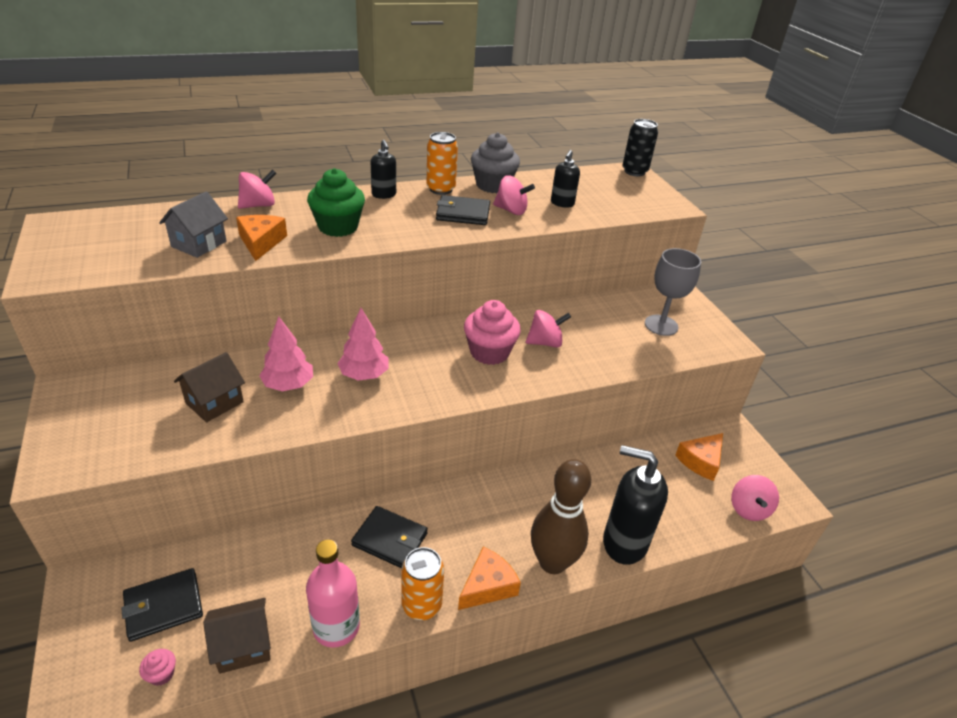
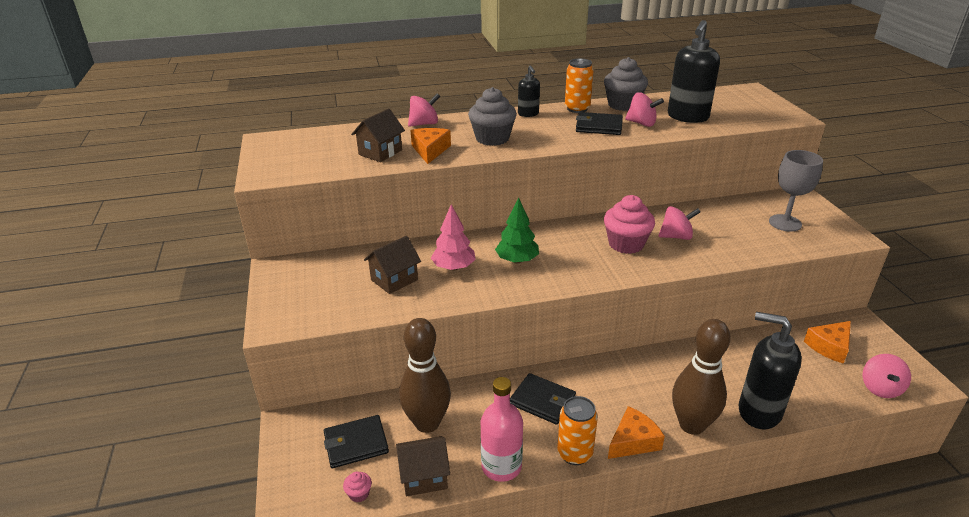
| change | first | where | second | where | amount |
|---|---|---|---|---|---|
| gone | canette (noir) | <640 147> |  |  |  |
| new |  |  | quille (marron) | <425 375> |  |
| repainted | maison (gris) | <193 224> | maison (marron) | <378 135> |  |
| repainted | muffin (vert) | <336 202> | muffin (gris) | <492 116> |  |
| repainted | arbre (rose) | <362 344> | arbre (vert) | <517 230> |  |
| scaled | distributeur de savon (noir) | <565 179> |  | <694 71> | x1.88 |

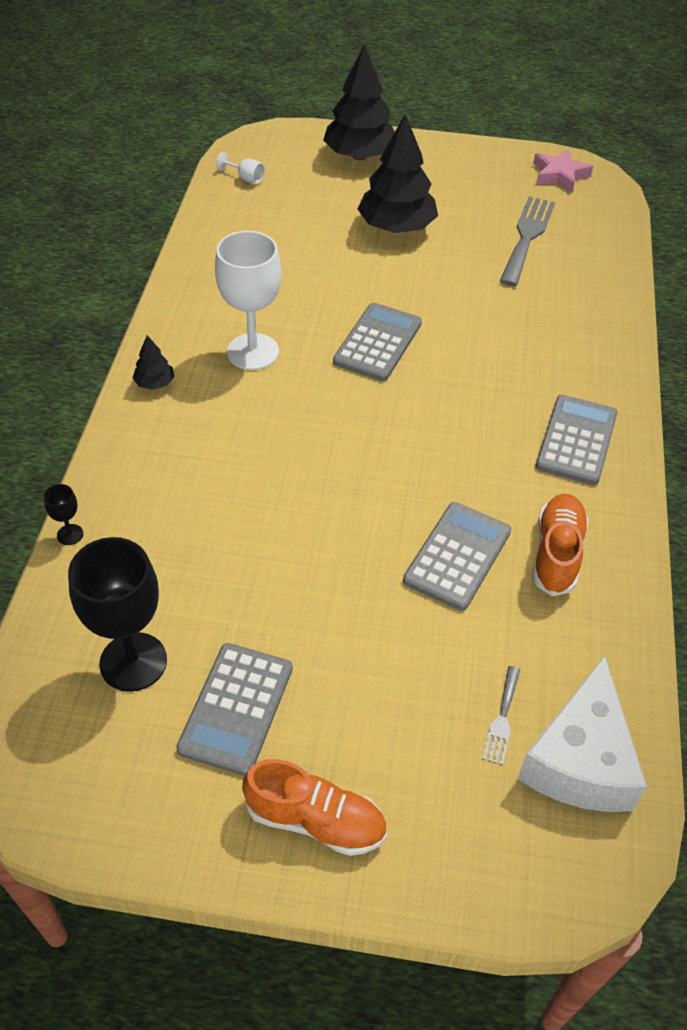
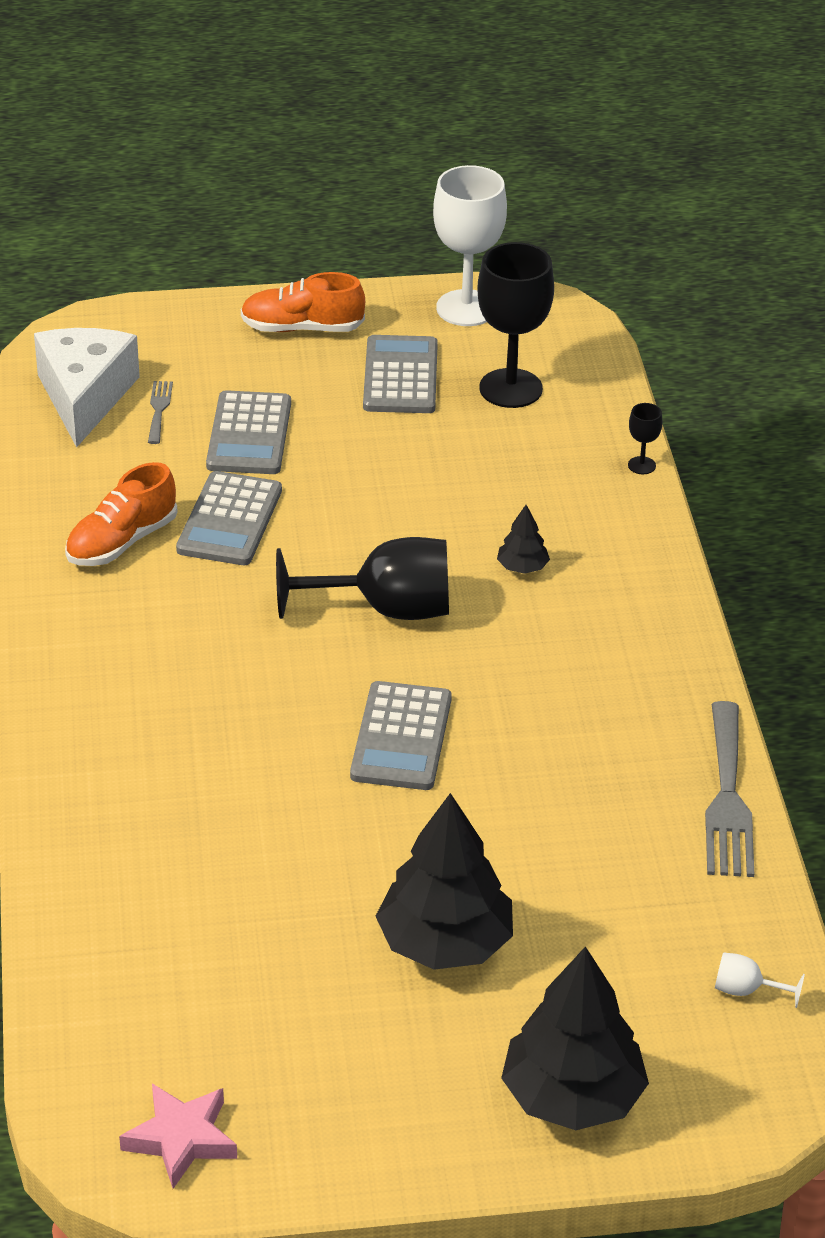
| change | first | where | second | where | amount |
|---|---|---|---|---|---|
| new |  |  | verre à pied (noir) | <362 578> |  |
| shifted | arbre (noir) | <153 362> |  | <523 539> |  |
| shifted | verre à pied (blanc) | <248 300> |  | <470 245> |  |
| shifted | fourchette (gris) | <527 241> |  | <729 789> |  |
| shifted | calculatrice (gris) | <576 440> |  | <248 432> |  |
| rotated | chaussure (orange) | <560 545> |  | <121 514> | 45 degrees clockwise |

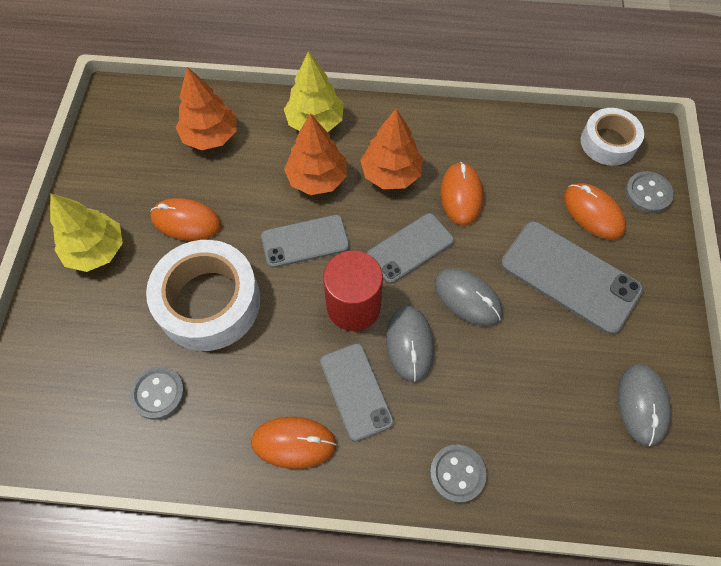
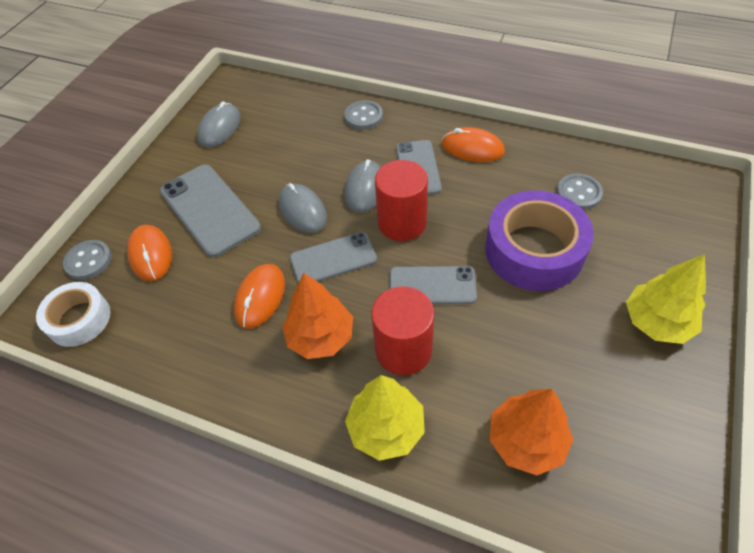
| change | first | where | second | where | amount |
|---|---|---|---|---|---|
| gone | souris (orange) | <185 219> |  |  |  |
| swapped | arbre (orange) | <315 154> | cylindre (rouge) | <402 330> |  |
| repainted | ruban adhésif (blanc) | <203 295> | ruban adhésif (violet) | <539 240> |  |

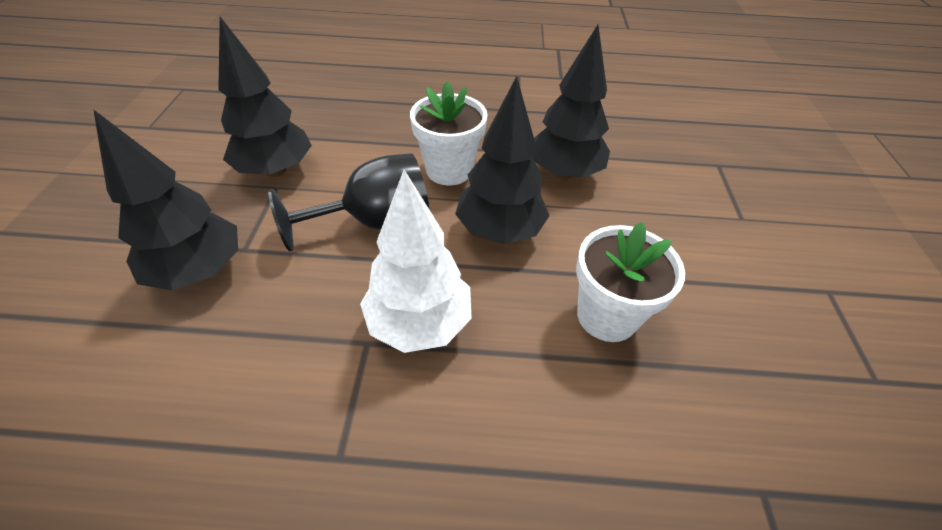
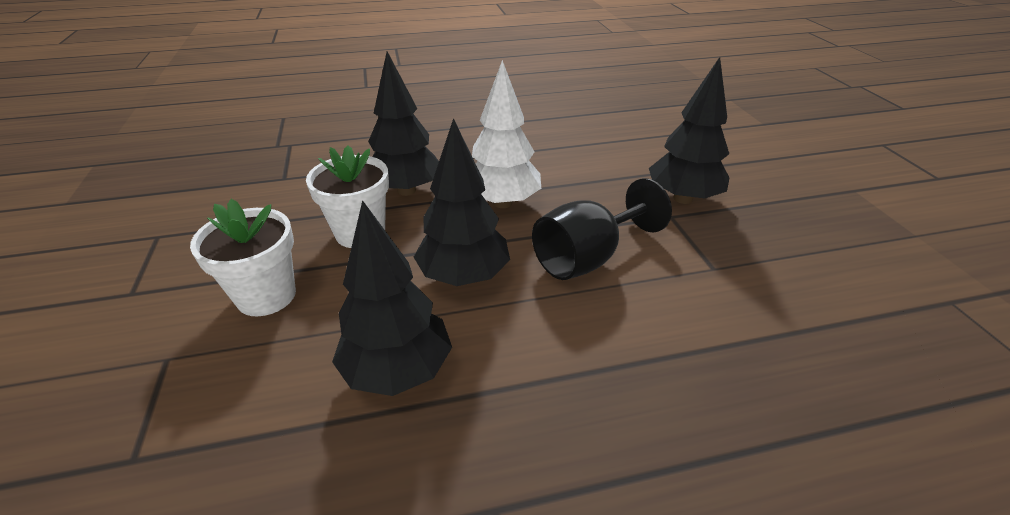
| change | first | where | second | where | amount |
|---|---|---|---|---|---|
| shifted | arbre (noir) | <265 97> |  | <403 124> |  |
| shifted | pot de fleurs (blanc) | <449 133> |  | <243 257> |  |

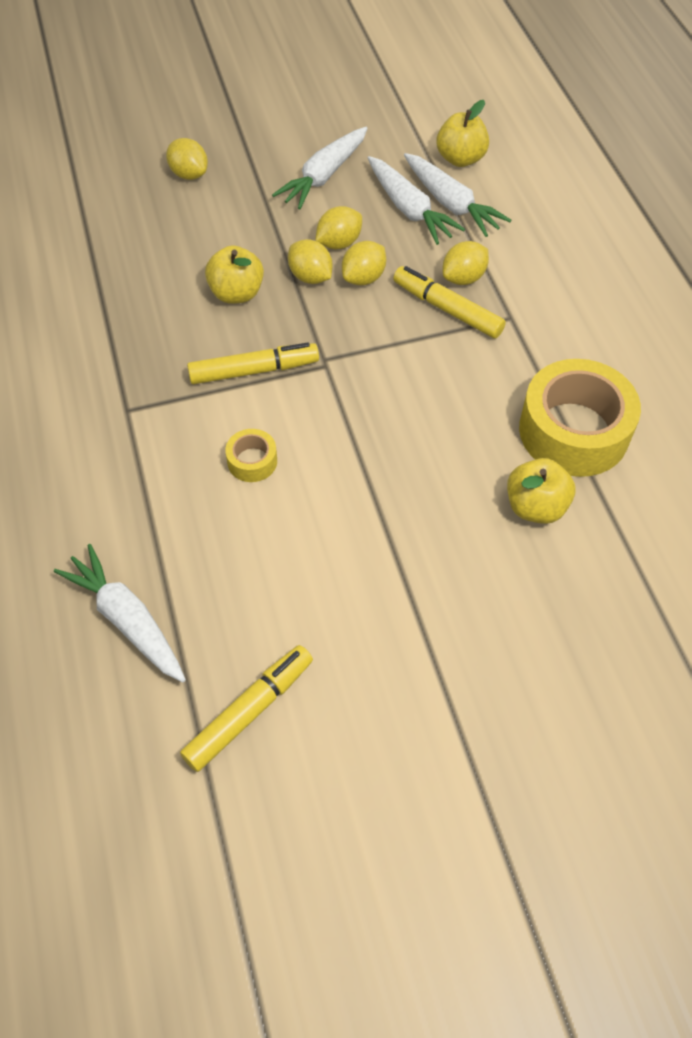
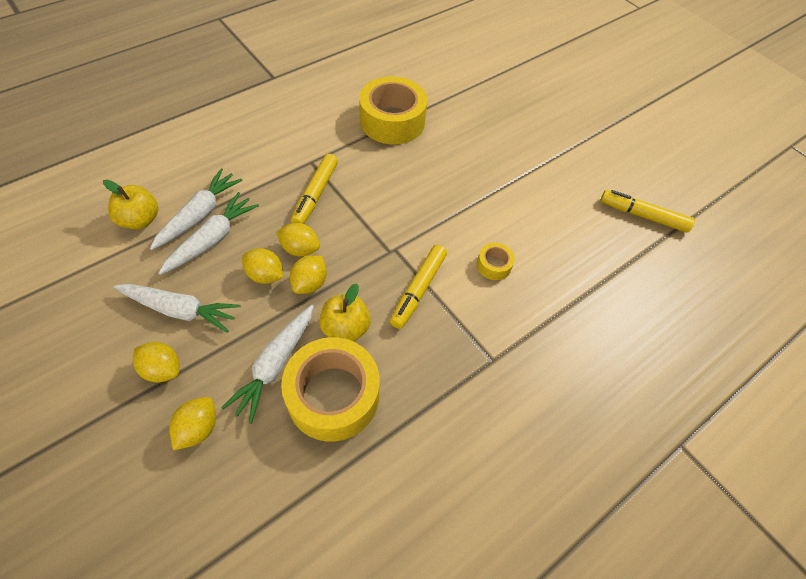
| change | first | where | second | where | amount |
|---|---|---|---|---|---|
| gone | pomme (jaune) | <541 491> |  |  |  |
| new |  |  | ruban adhésif (jaune) | <330 389> |  |
| shifted | carotte (blanc) | <120 613> |  | <267 364> |  |
| shifted | citron (jaune) | <465 263> |  | <156 362> |  |
| rotated | feutre (jaune) | <253 363> |  | <418 287> | 120 degrees counterclockwise |

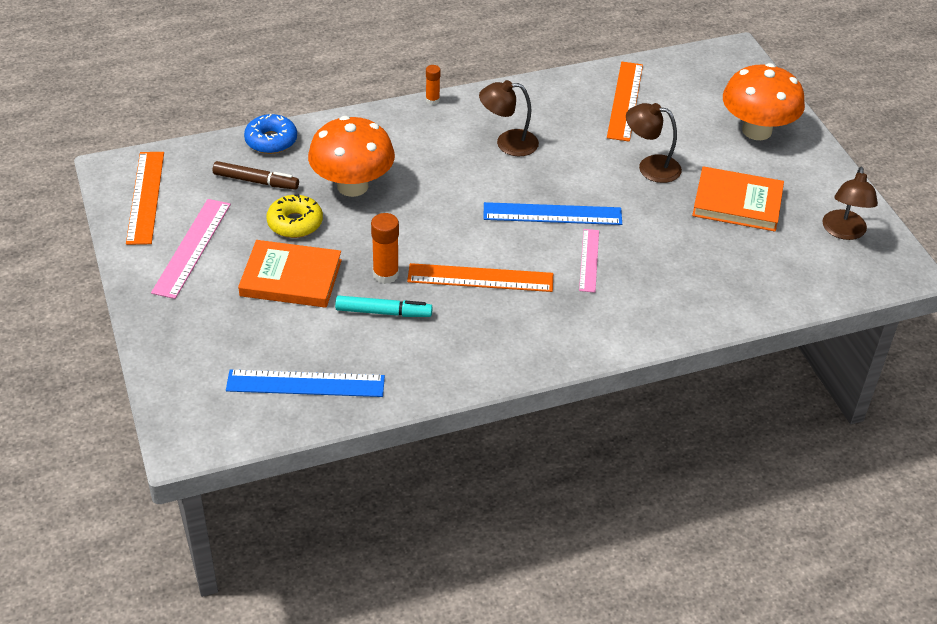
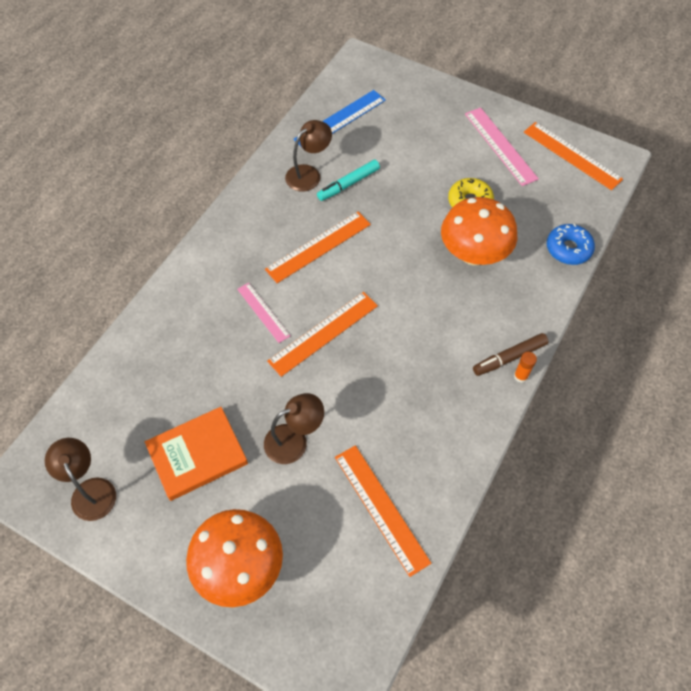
| change | first | where | second | where | amount |
|---|---|---|---|---|---|
| gone | livre (orange) | <290 274> |  |  |  |
| gone | bâton de colle (orange) | <385 248> |  |  |  |
| shifted | feutre (marron) | <256 175> |  | <511 354> |  |
| shifted | lampe (marron) | <509 118> |  | <308 156> |  |
| repainted | règle (bleu) | <552 213> | règle (orange) | <322 334> |  |

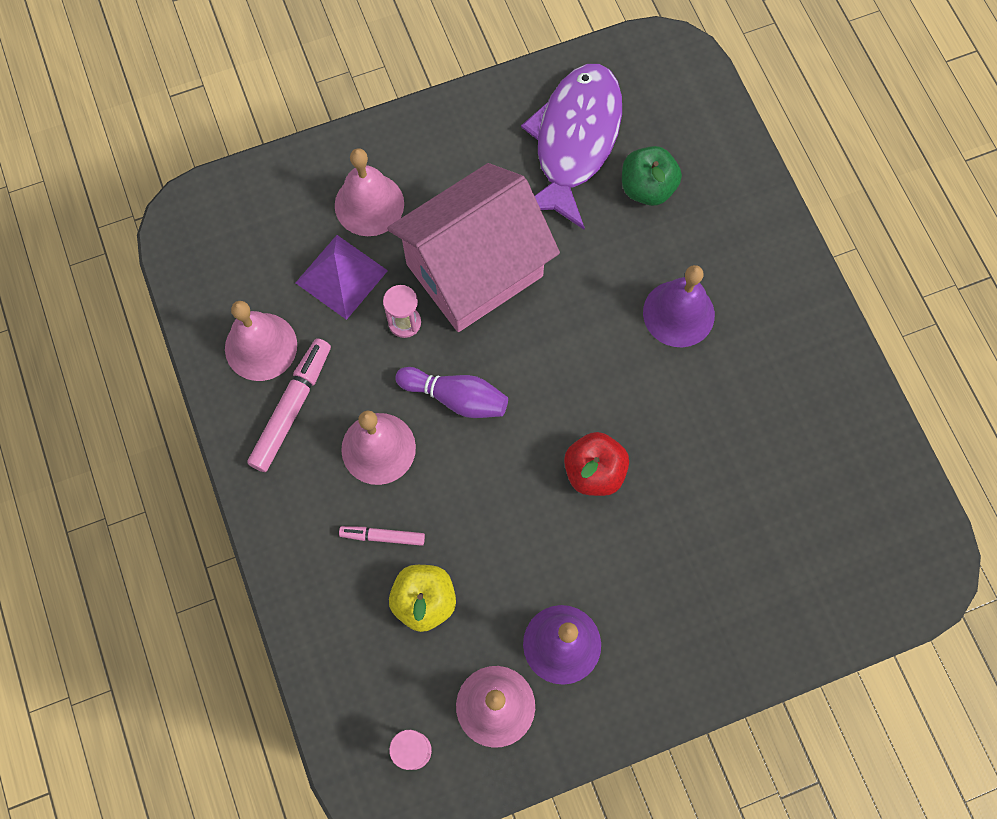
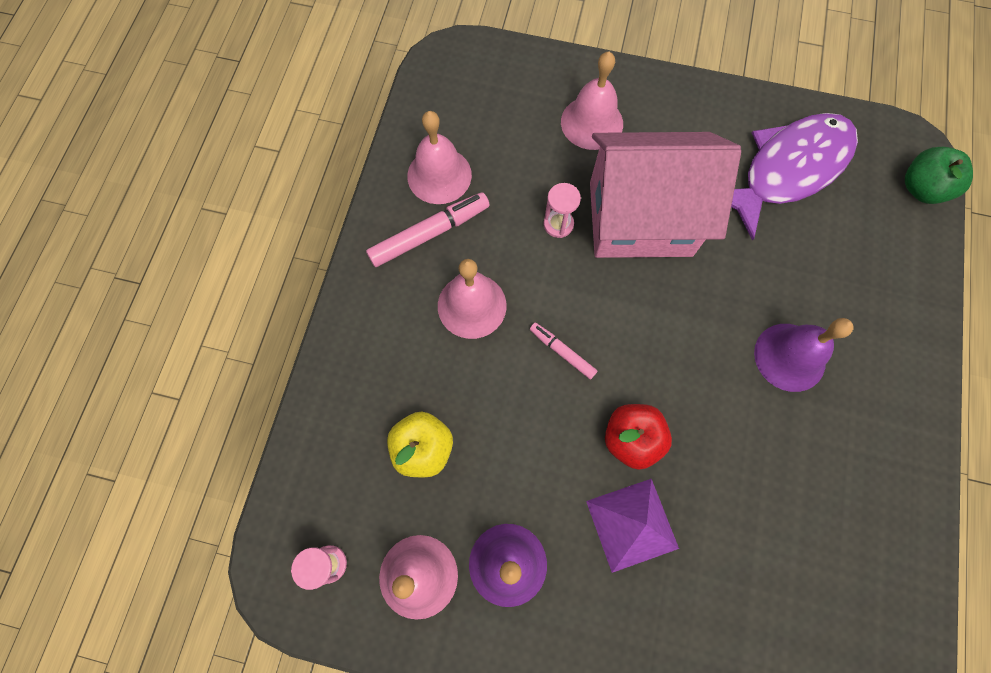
| change | first | where | second | where | amount |
|---|---|---|---|---|---|
| gone | quille (violet) | <451 392> |  |  |  |
| shifted | pyramide (violet) | <342 277> |  | <632 526> |  |
| shifted | feutre (rose) | <382 536> |  | <563 351> |  |
| shifted | pomme (vert) | <652 176> |  | <939 175> |  |

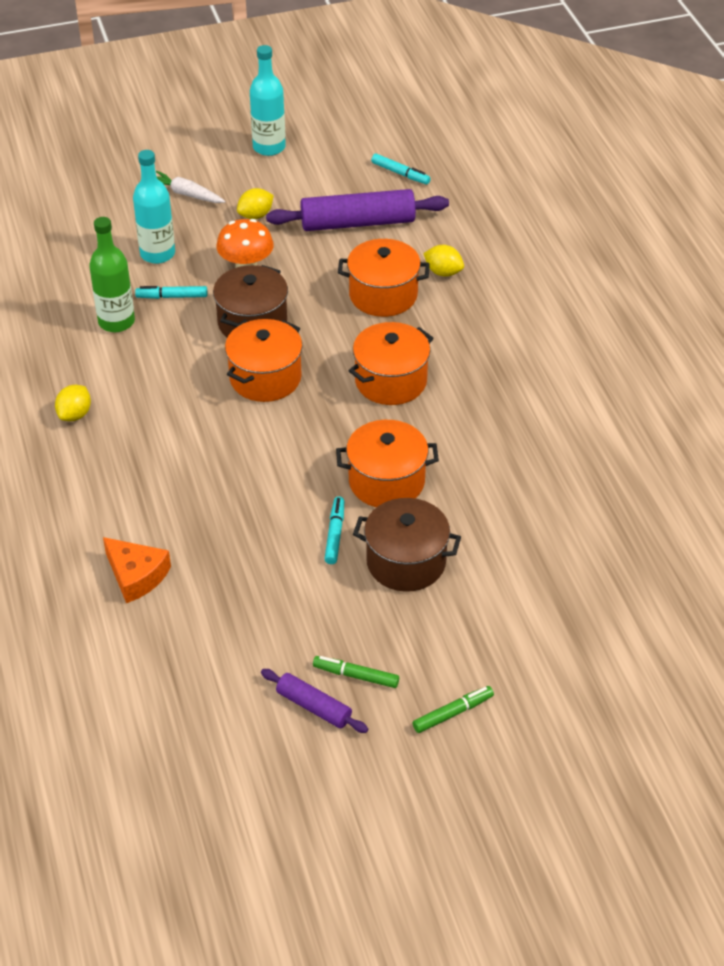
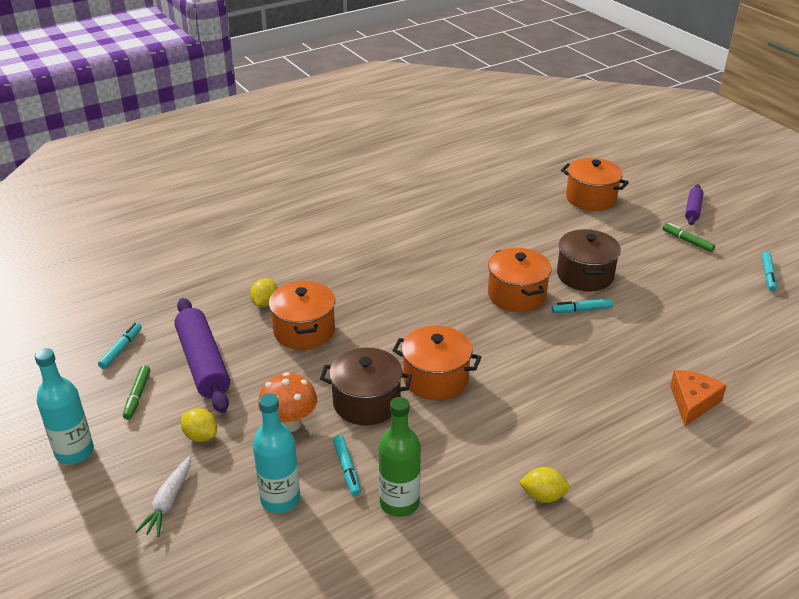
| change | first | where | second | where | amount |
|---|---|---|---|---|---|
| new |  |  | feutre (turquoise) | <769 271> |  |
| shifted | rouleau à pâtisserie (violet) | <314 701> |  | <694 204> |  |
| shifted | feutre (vert) | <356 672> |  | <136 392> |  |
| shifted | marmite (orange) | <391 363> |  | <595 184> |  |

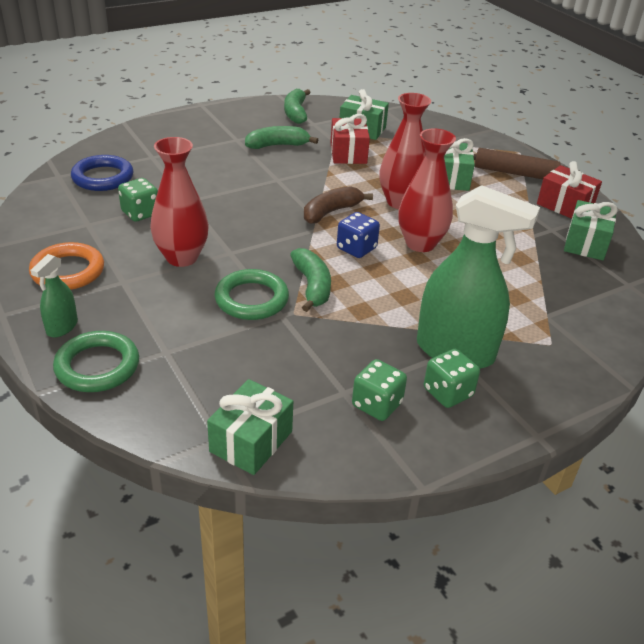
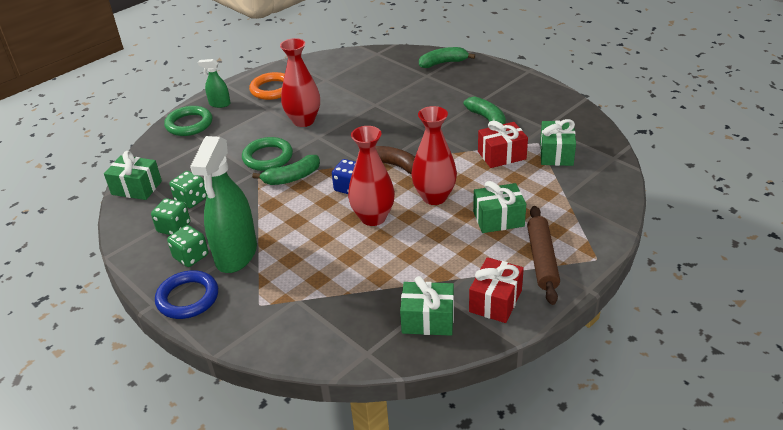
| change | first | where | second | where | amount |
|---|---|---|---|---|---|
| shifted | anneau (bleu) | <102 173> |  | <186 294> |  |
| shifted | dé (vert) | <138 200> |  | <188 189> |  |
| shifted | banane (vert) | <297 106> |  | <447 57> |  |

